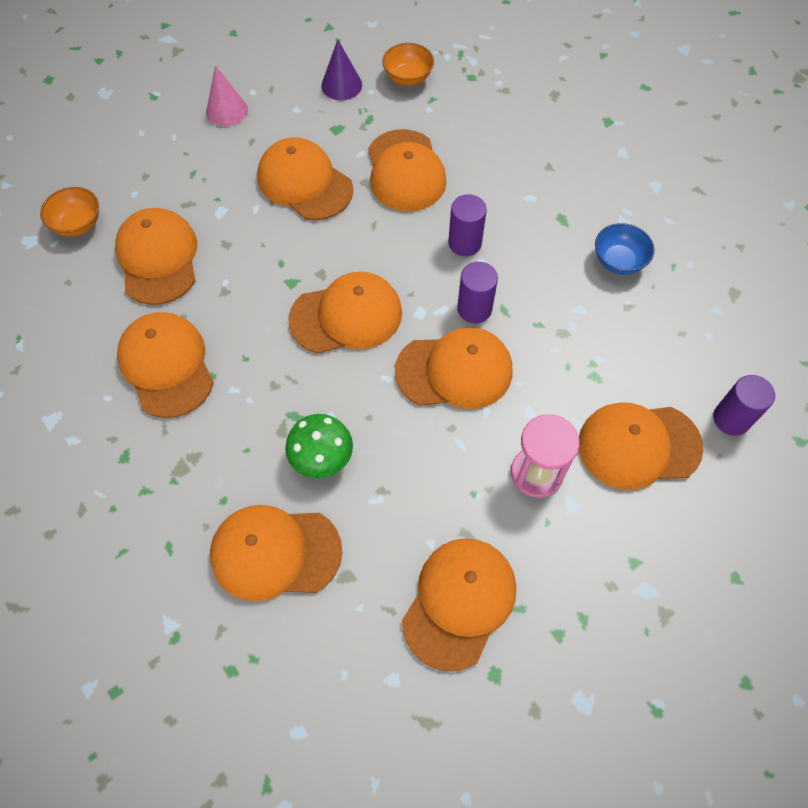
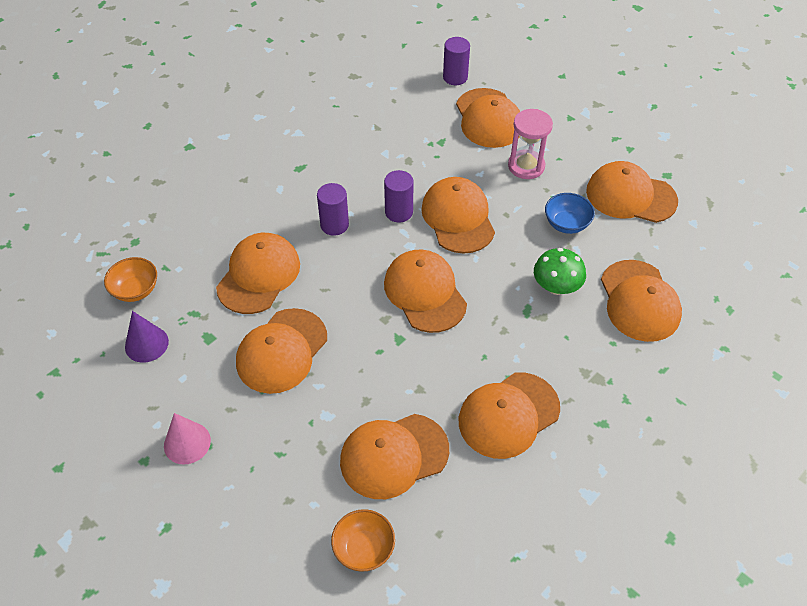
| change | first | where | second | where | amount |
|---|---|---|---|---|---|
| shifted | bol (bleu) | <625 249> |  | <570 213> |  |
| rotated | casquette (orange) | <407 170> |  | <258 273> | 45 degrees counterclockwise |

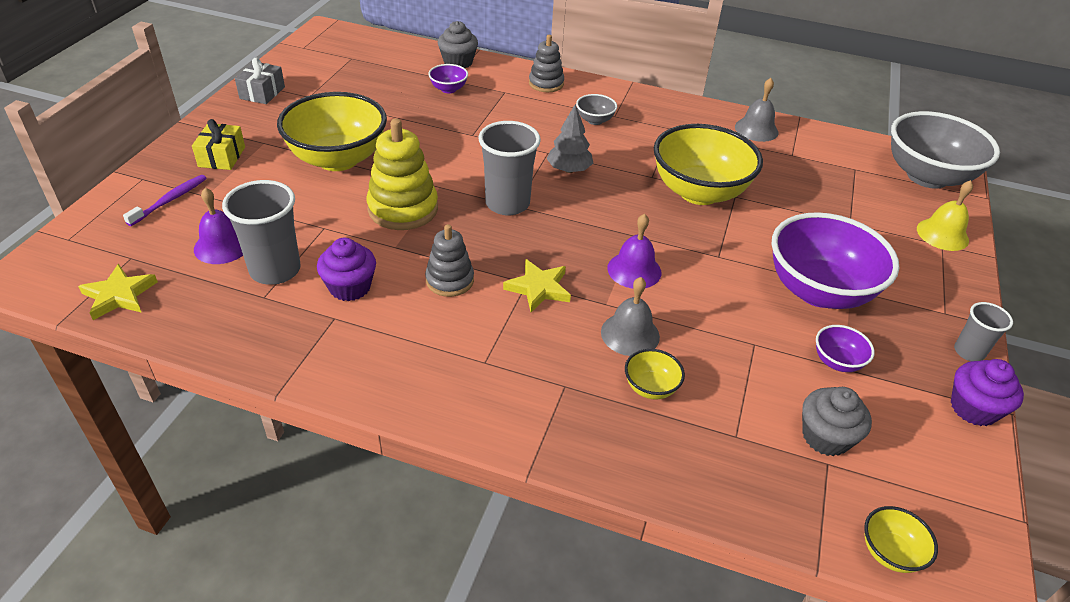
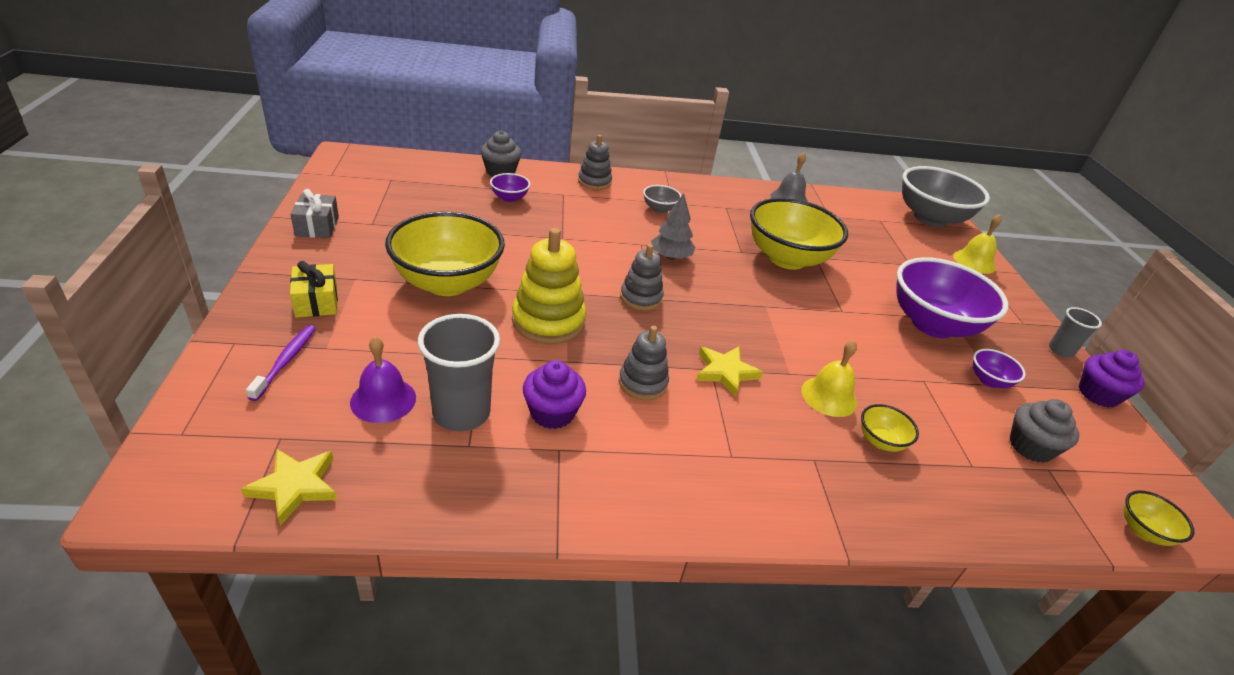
| change | first | where | second | where | amount |
|---|---|---|---|---|---|
| gone | cloche (violet) | <634 251> |  |  |  |
| swapped | gobelet (gris) | <509 168> | jouet à empiler (gris) | <642 277> |  |
| repainted | cloche (gris) | <630 316> | cloche (jaune) | <829 378> |  |

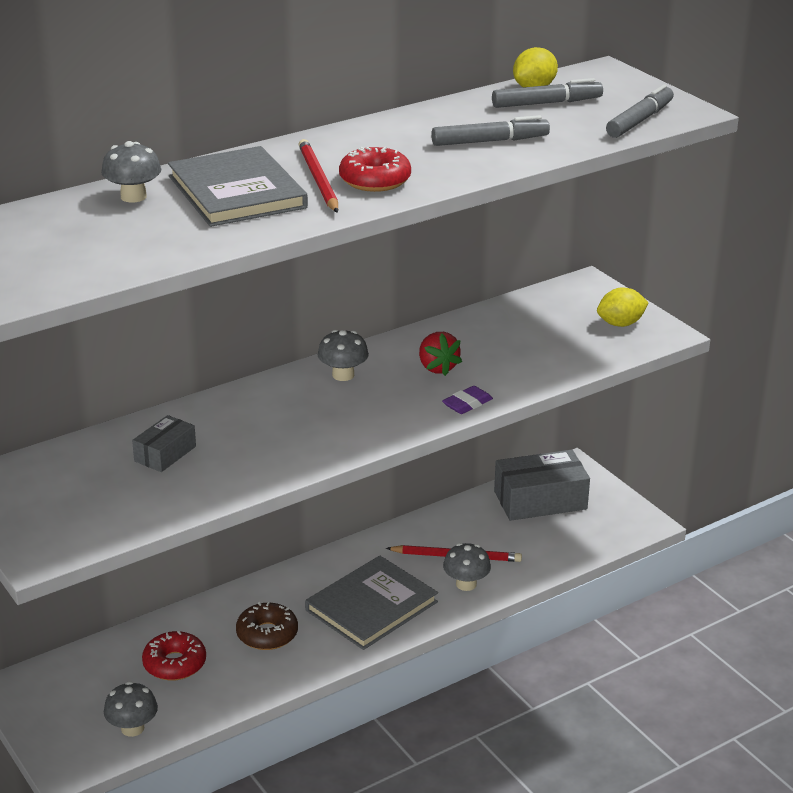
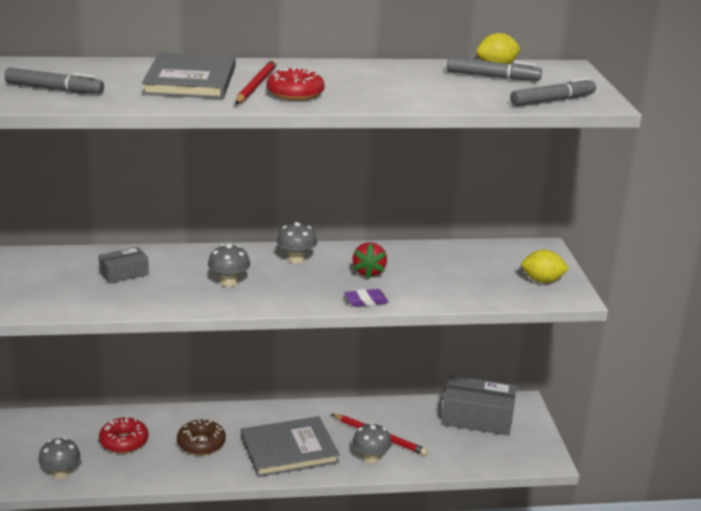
| change | first | where | second | where | amount |
|---|---|---|---|---|---|
| shifted | champignon (gris) | <131 172> |  | <229 265> |  |
| shifted | feutre (gris) | <490 130> |  | <54 81> |  |

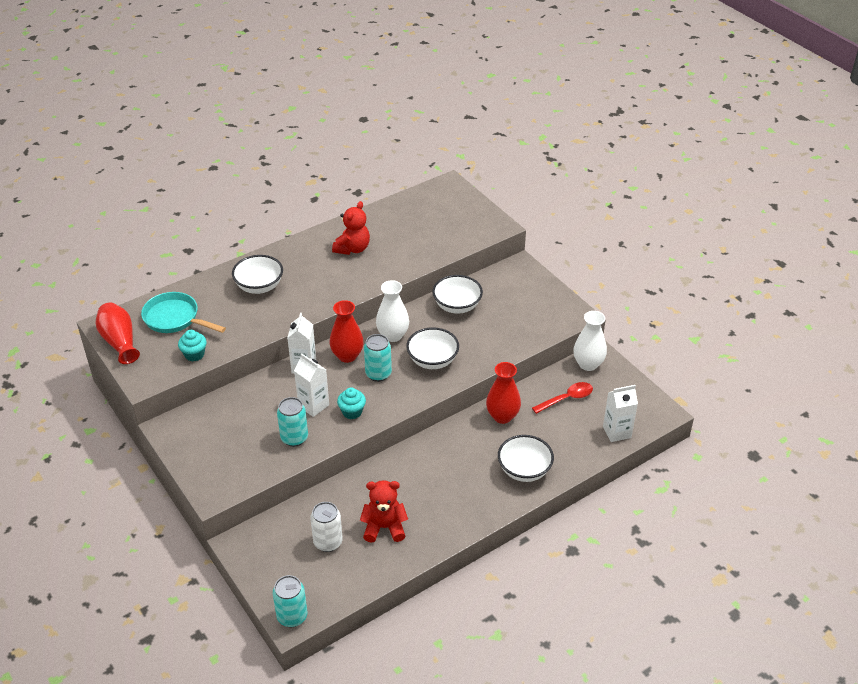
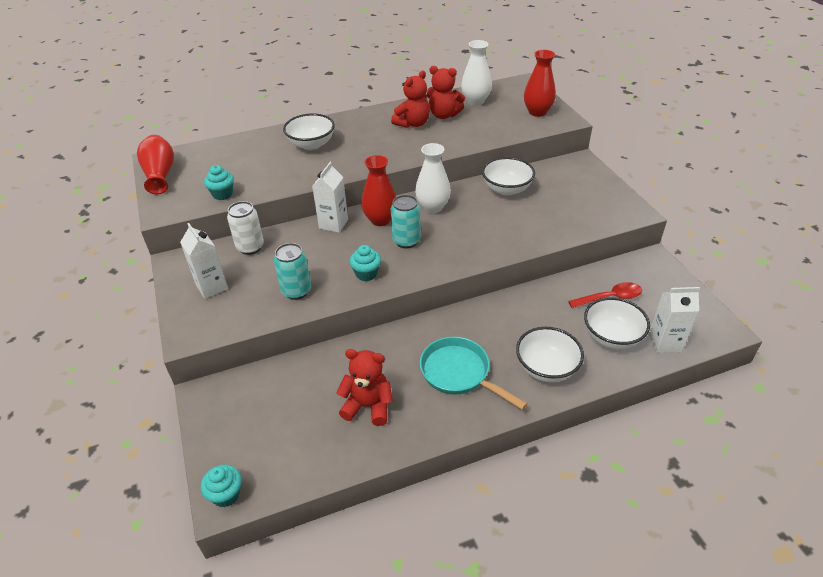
| change | first | where | second | where | amount |
|---|---|---|---|---|---|
| new |  |  | ours en peluche (rouge) | <446 92> |  |
| shifted | poêle (turquoise) | <183 312> |  | <474 373> |  |
| shifted | brique de lait (blanc) | <311 385> |  | <204 261> |  |
| shifted | canette (blanc) | <326 527> |  | <245 228> |  |
| shifted | bol (blanc) | <432 348> |  | <617 323> |  |
| shifted | vase (rouge) | <503 393> |  | <540 83> |  |
| shifted | vase (blanc) | <590 341> |  | <476 72> |  |
| swapped | canette (turquoise) | <290 601> | muffin (turquoise) | <221 486> |  |

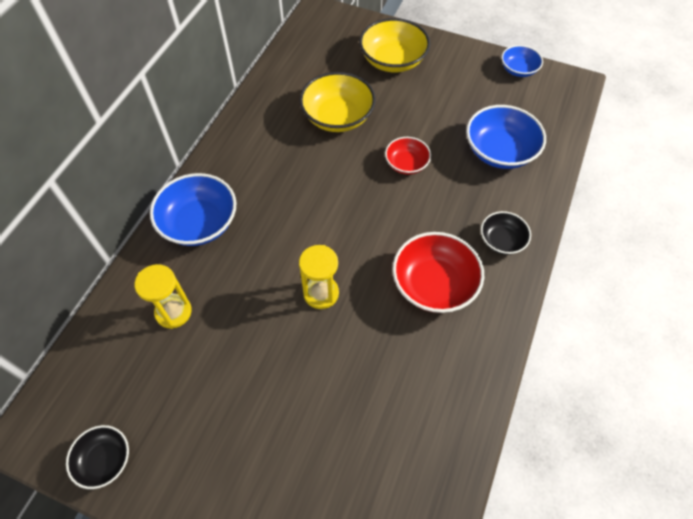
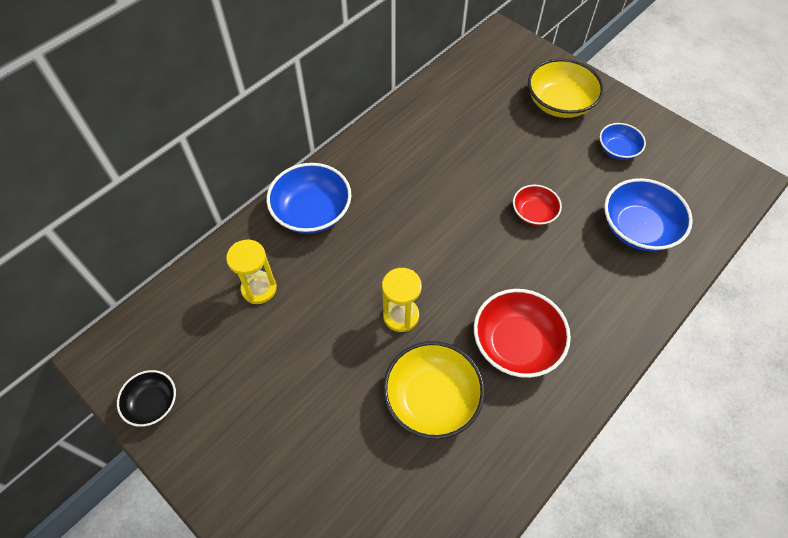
| change | first | where | second | where | amount |
|---|---|---|---|---|---|
| gone | bol (noir) | <506 233> |  |  |  |
| shifted | bol (jaune) | <337 102> |  | <434 390> |  |
| shifted | bol (bleu) | <522 61> |  | <623 141> |  |

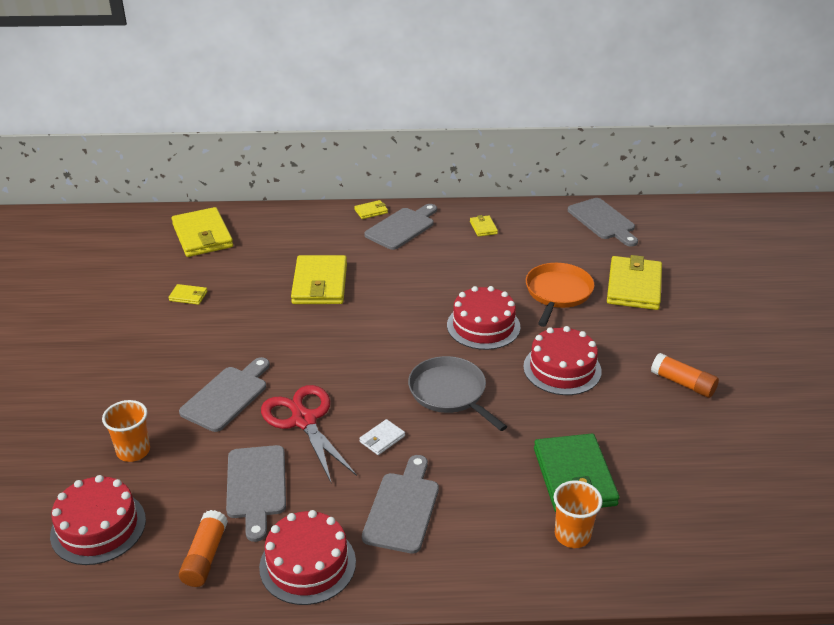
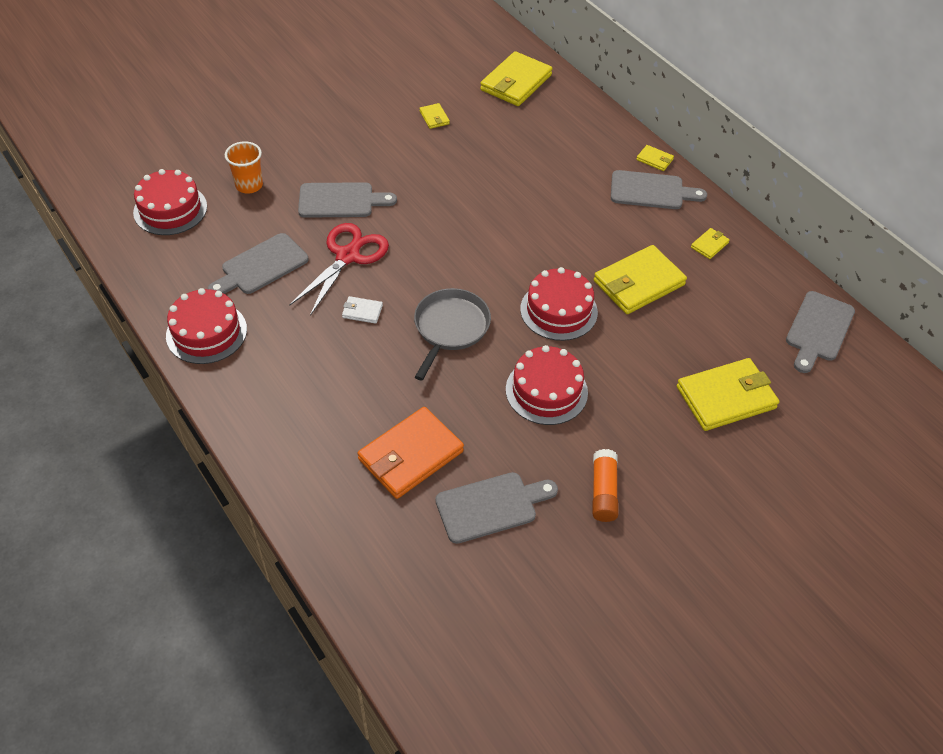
| change | first | where | second | where | amount |
|---|---|---|---|---|---|
| gone | bâton de colle (orange) | <203 548> |  |  |  |
| gone | poêle (orange) | <560 295> |  |  |  |
| gone | gobelet (orange) | <578 514> |  |  |  |
| shifted | portefeuille (jaune) | <319 279> |  | <640 279> |  |
| shifted | planche à découper (gris) | <400 504> |  | <496 508> |  |
| repainted | portefeuille (vert) | <577 472> | portefeuille (orange) | <410 453> |  |

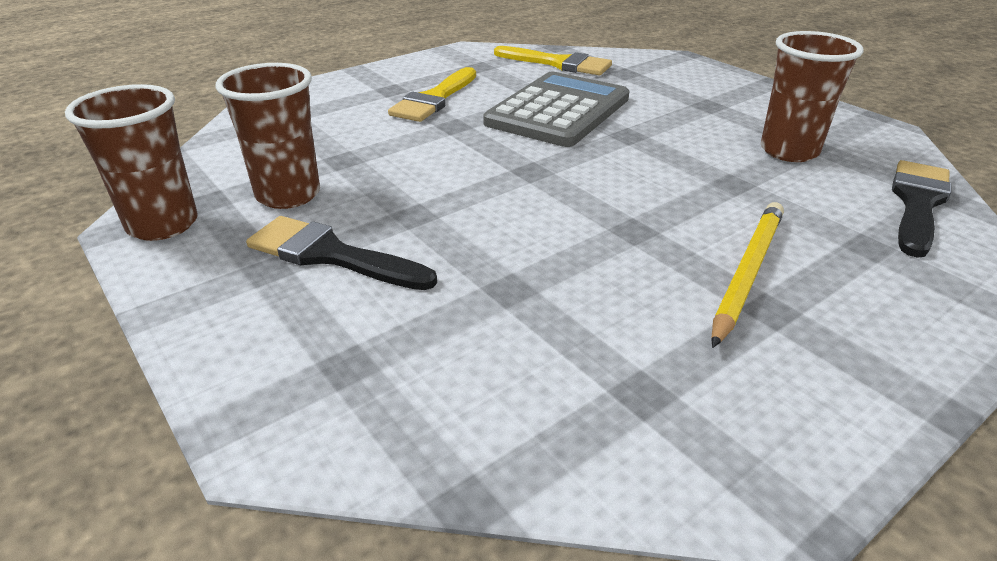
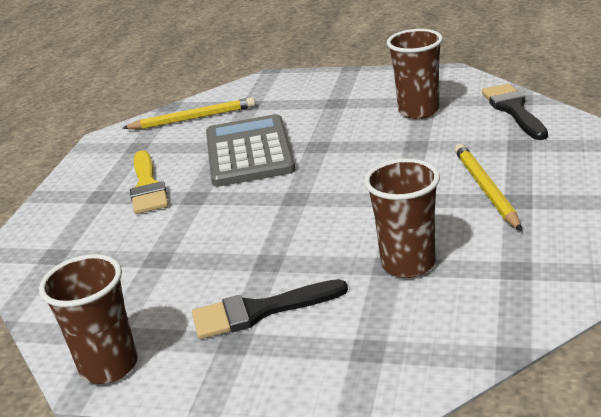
| change | first | where | second | where | amount |
|---|---|---|---|---|---|
| shifted | gobelet (marron) | <267 136> |  | <402 218> |  |
| swapped | pinceau (jaune) | <553 60> | crayon (jaune) | <189 113> |  |

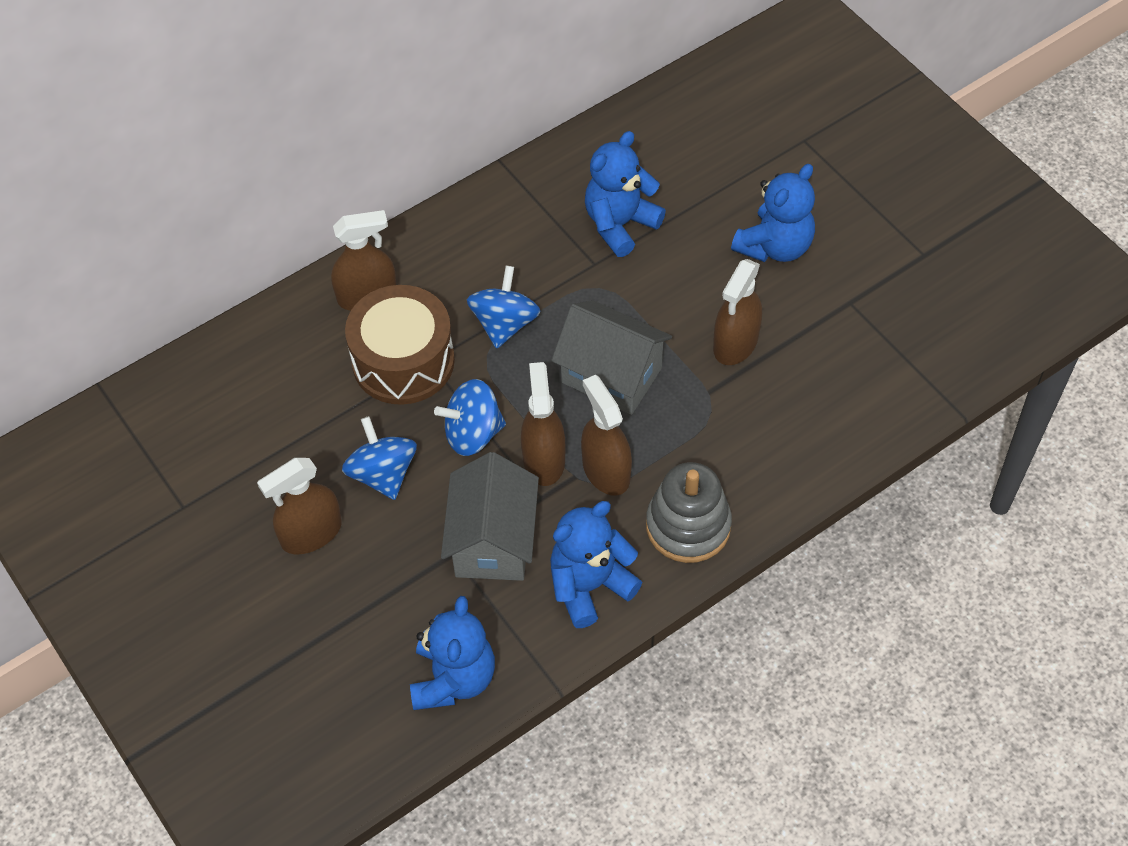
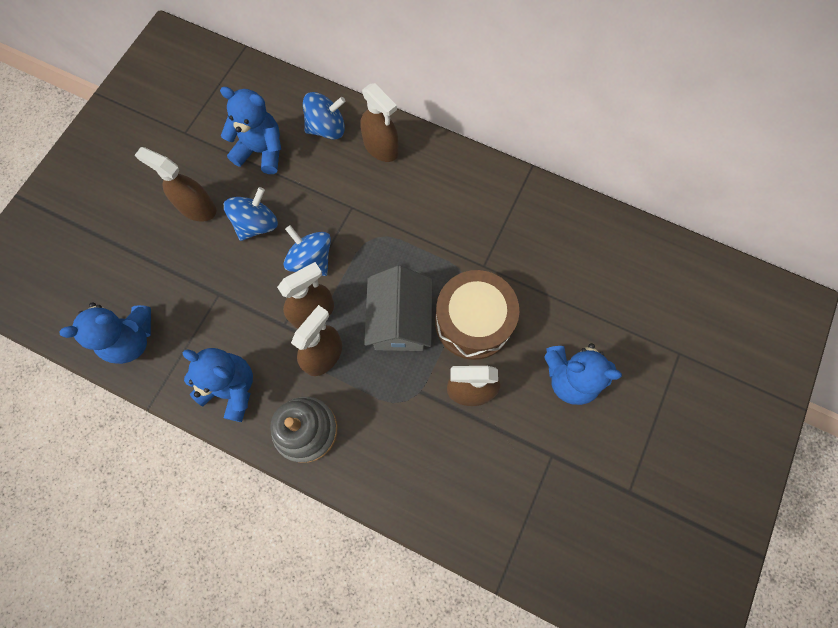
| change | first | where | second | where | amount |
|---|---|---|---|---|---|
| gone | maison (gris) | <490 516> |  |  |  |
| shifted | tambour (marron) | <400 345> |  | <477 315> |  |
| shifted | toupie (bleu) | <504 307> |  | <324 115> |  |
| shifted | ours en peluche (bleu) | <625 194> |  | <250 130> |  |

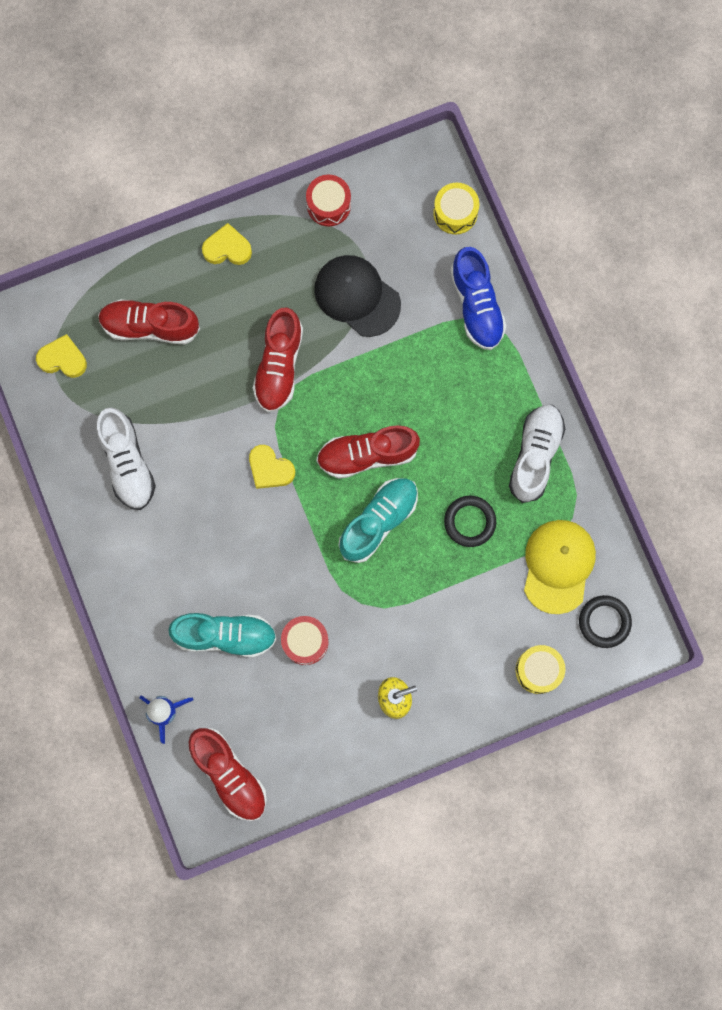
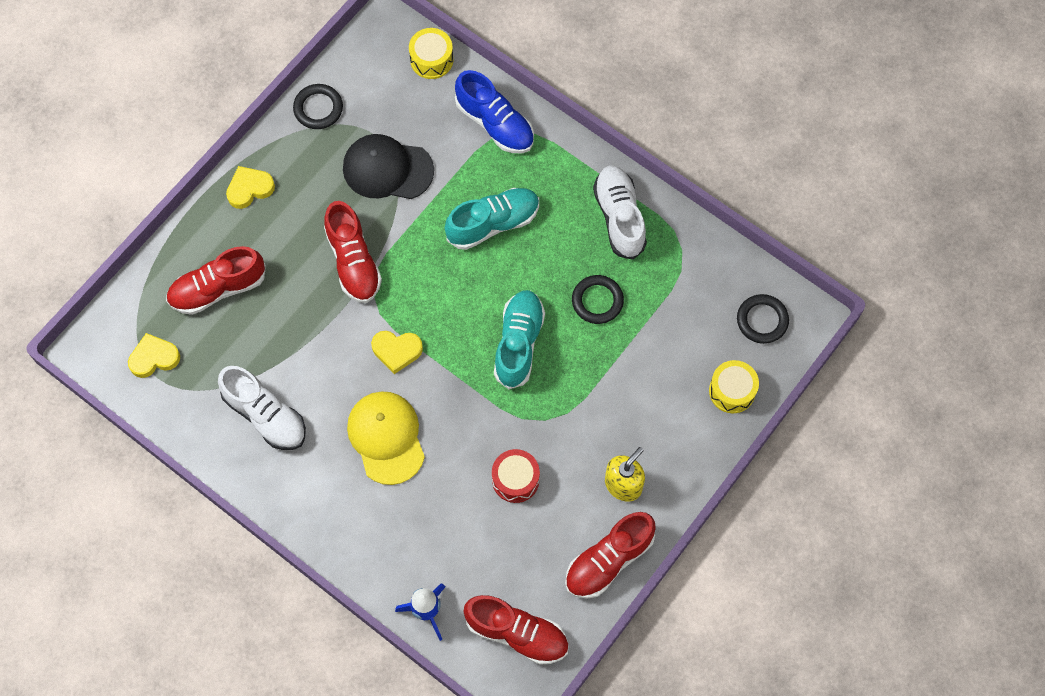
| change | first | where | second | where | amount |
|---|---|---|---|---|---|
| shifted | chaussure (turquoise) | <222 635> |  | <492 219> |  |
| shifted | chaussure (rouge) | <368 452> |  | <610 555> |  |
| shifted | casquette (jaune) | <560 567> |  | <386 438> |  |
| swapped | tambour (rouge) | <328 200> | anneau (noir) | <318 106> |  |

